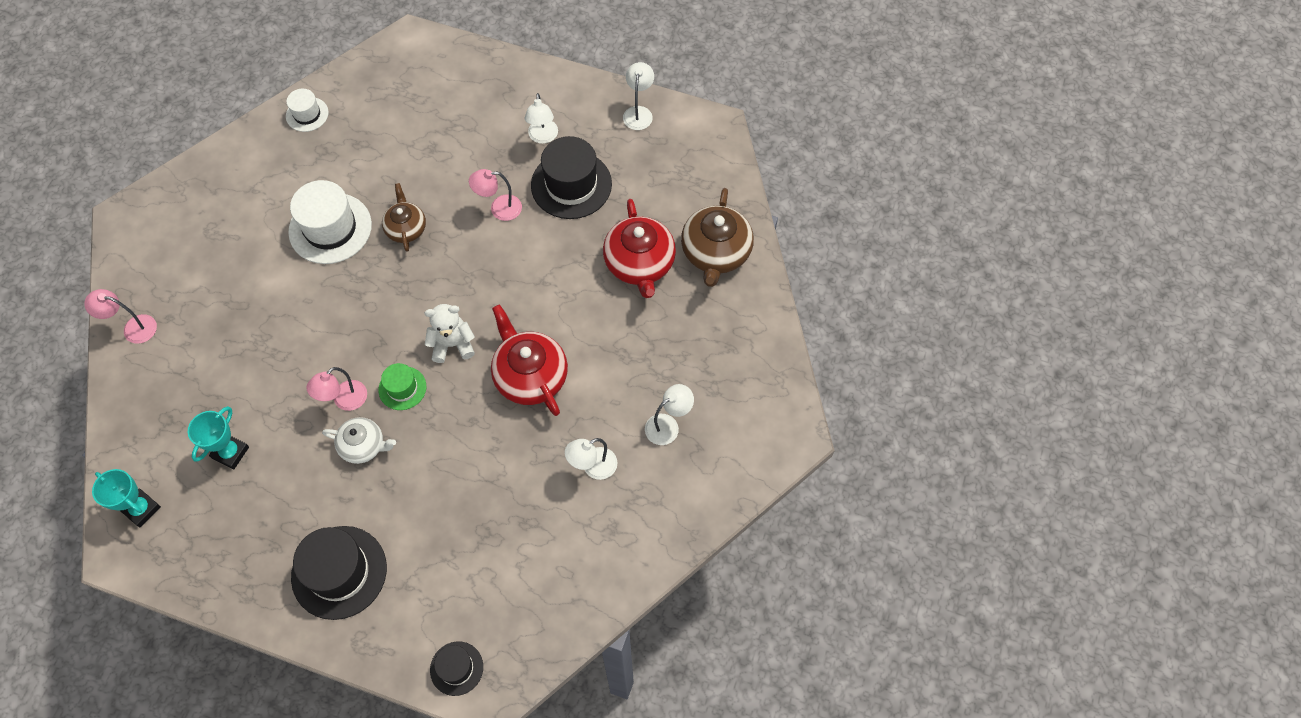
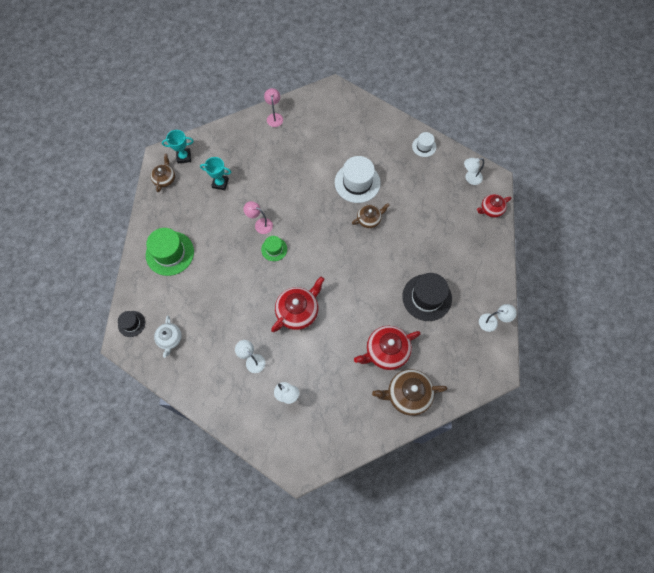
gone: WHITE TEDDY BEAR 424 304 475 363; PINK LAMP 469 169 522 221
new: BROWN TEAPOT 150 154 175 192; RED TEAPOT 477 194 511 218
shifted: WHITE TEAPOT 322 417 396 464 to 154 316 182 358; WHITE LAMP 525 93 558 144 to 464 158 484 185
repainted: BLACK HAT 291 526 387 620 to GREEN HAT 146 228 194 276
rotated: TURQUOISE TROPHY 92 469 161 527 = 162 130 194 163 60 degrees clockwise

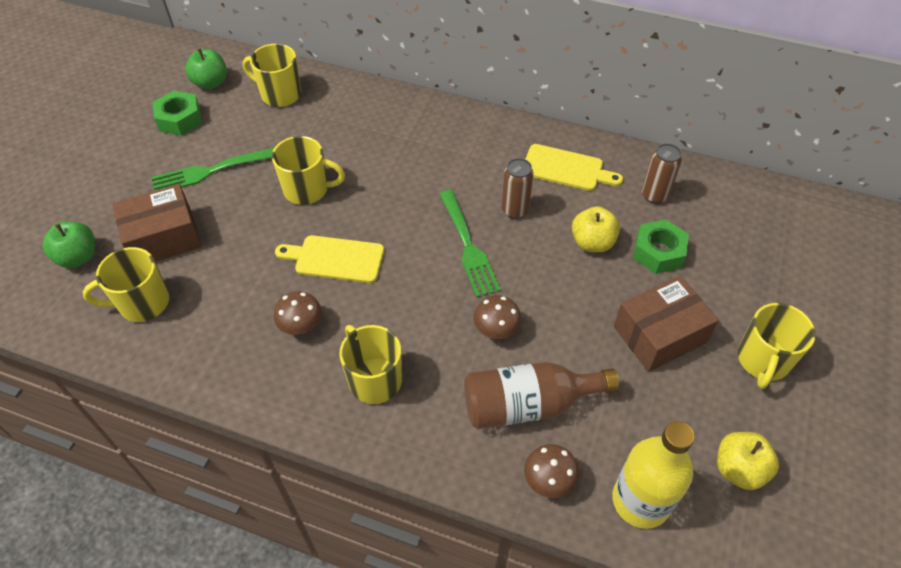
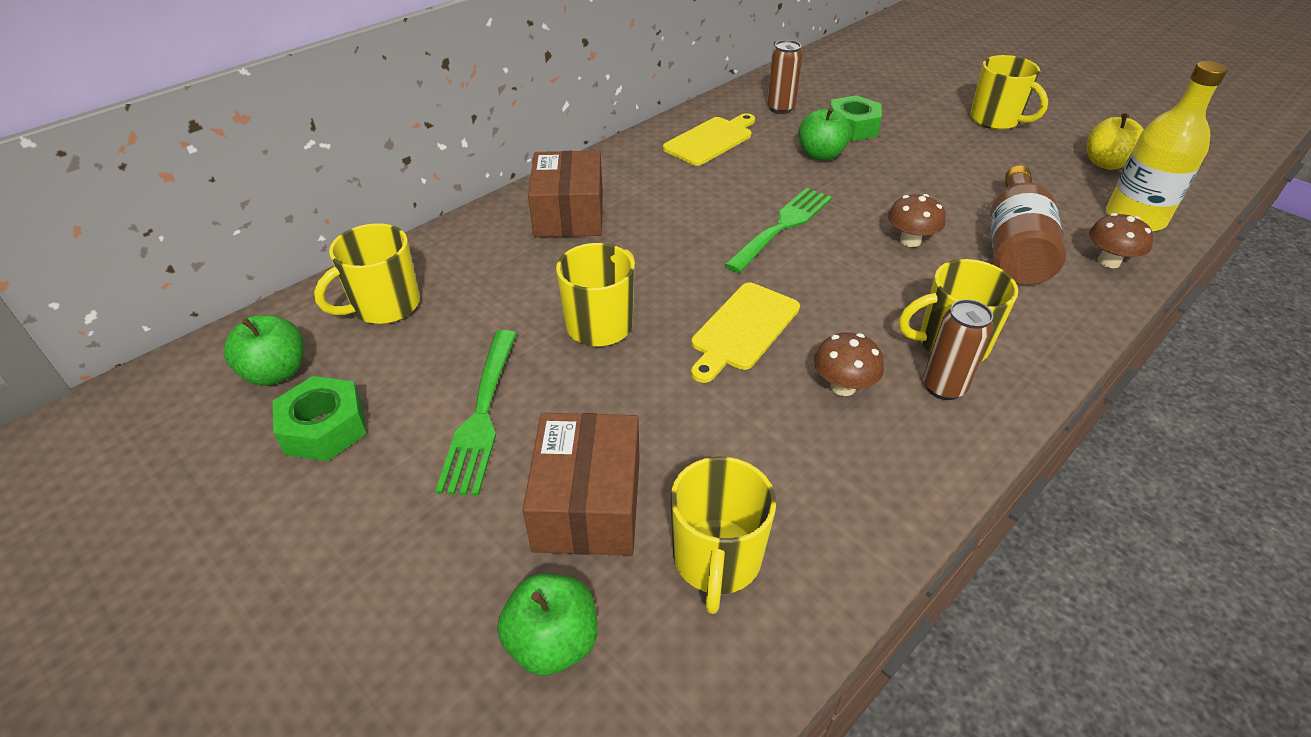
shifted: BROWN BOX 614 276 719 372 to 528 151 603 237; BROWN CAN 501 158 534 219 to 923 299 993 400
repainted: YELLOW APPLE 572 206 620 252 to GREEN APPLE 798 107 851 161
rotated: GREEN FORK 439 190 501 297 = 724 188 832 273 60 degrees counterclockwise

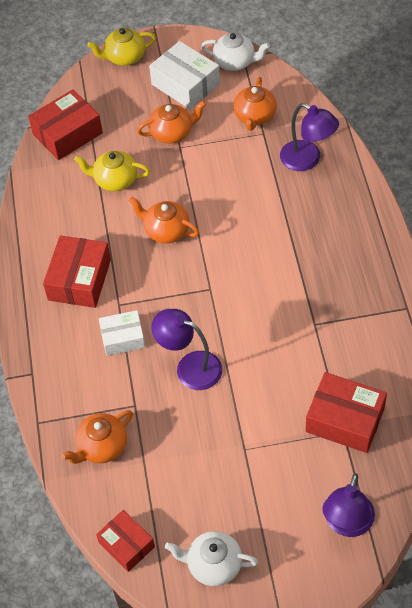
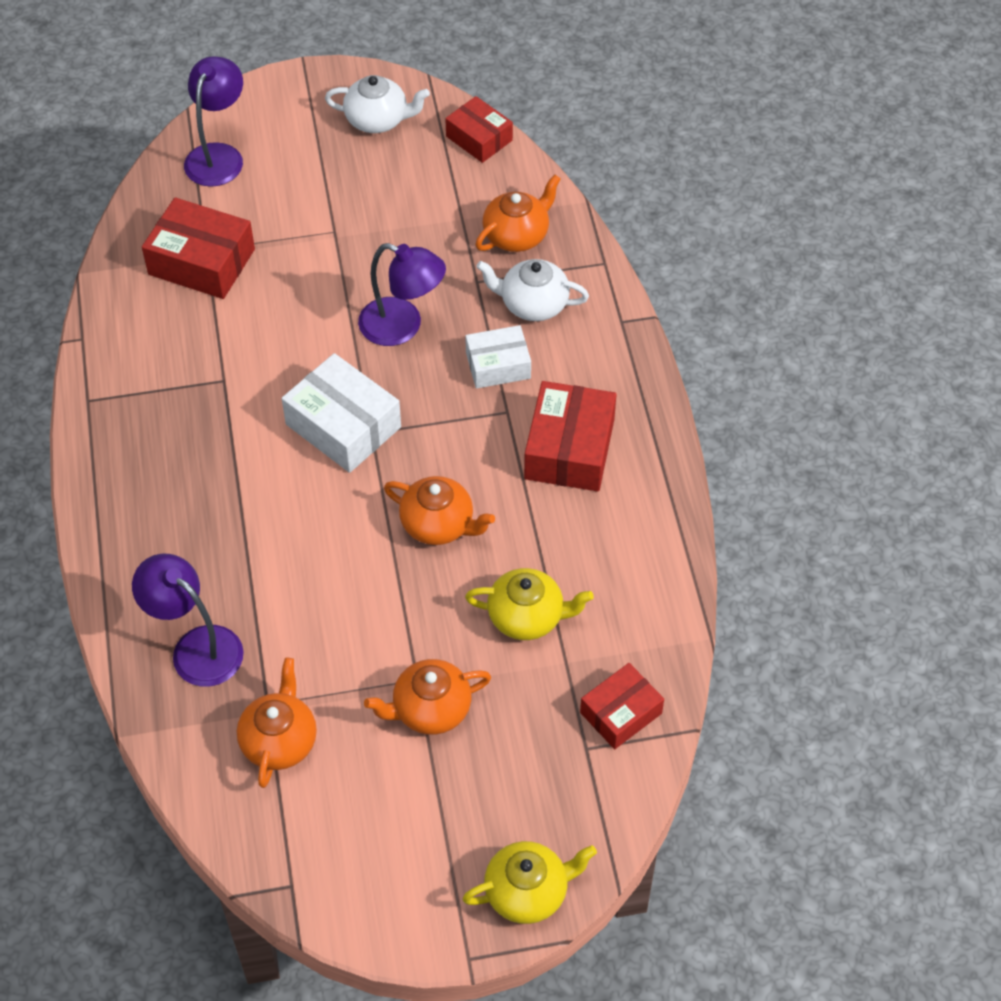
shifted: WHITE BOX 149 41 220 109 to 282 353 401 473; WHITE TEAPOT 201 33 270 71 to 476 259 589 321
scaled: RED BOX 28 89 103 160 = 580 663 664 749 x0.64

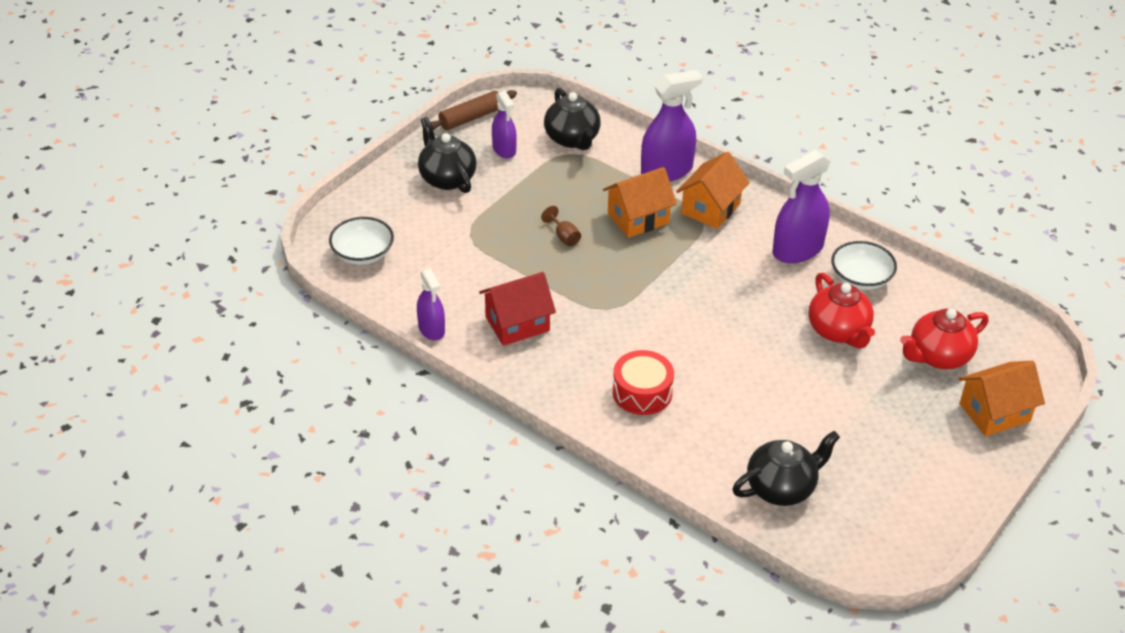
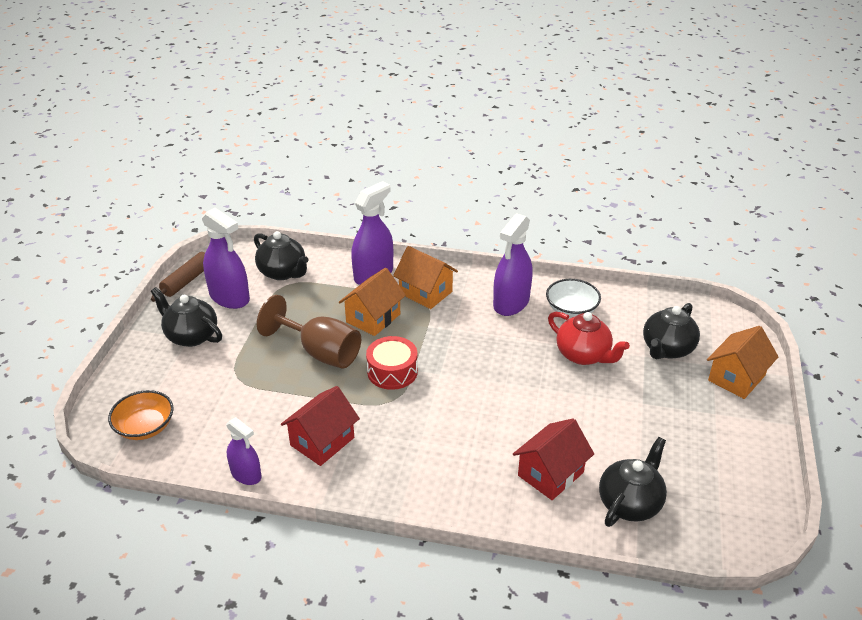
new: RED HOUSE 513 418 594 500
shifted: RED DRUM 613 350 674 415 to 366 336 418 390
repainted: WHITE BOWL 329 217 394 265 to ORANGE BOWL 108 390 174 440; RED TEAPOT 900 309 989 369 to BLACK TEAPOT 643 303 700 359
rotated: ORANGE HOUSE 676 152 750 229 = 393 246 458 309 60 degrees counterclockwise
scaled: PURPLE SPRAY BOTTLE 492 91 517 158 = 202 208 250 309 x1.65; BROWN GOBLET 541 206 581 247 = 257 295 361 369 x2.43

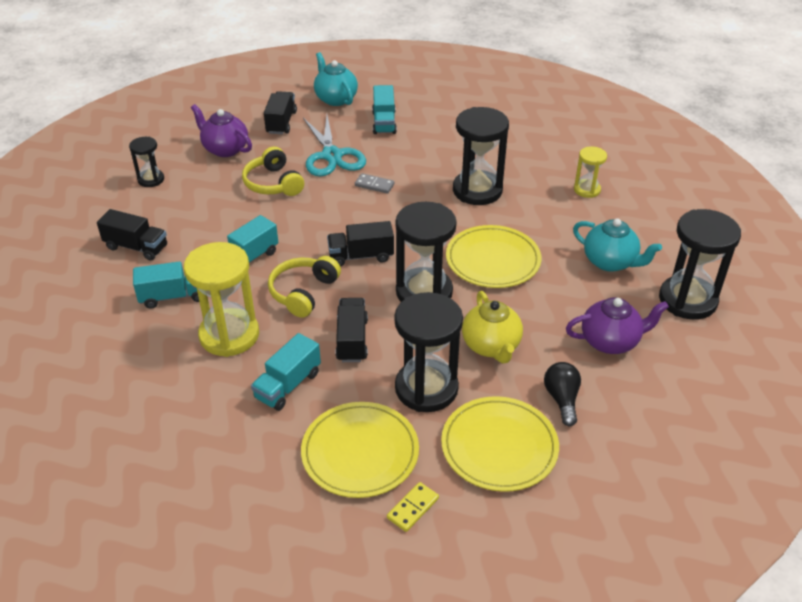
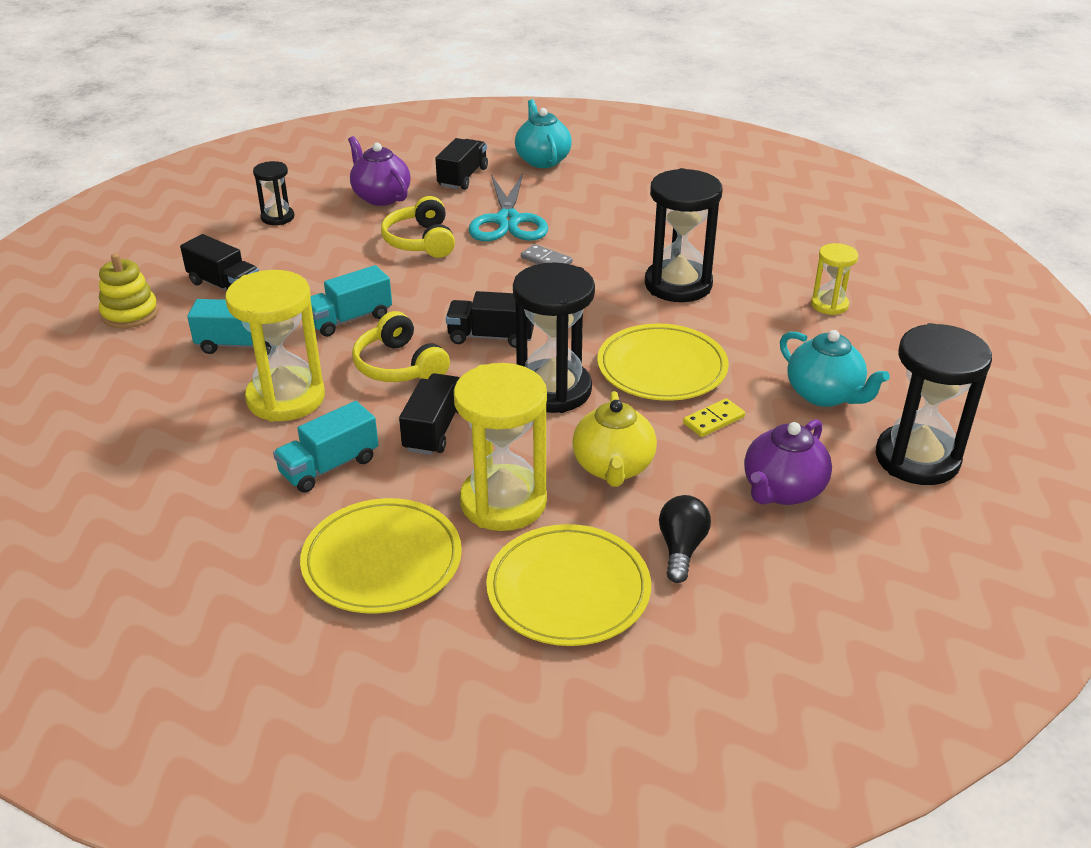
gone: TURQUOISE TRUCK 372 85 397 134
new: YELLOW STACKING TOY 99 253 158 329
shifted: YELLOW DOMINO 387 482 439 532 to 683 398 745 437
repainted: BLACK HOURGLASS 394 292 463 412 to YELLOW HOURGLASS 454 363 547 531
rotated: YELLOW HEADPHONES 268 256 341 318 = 352 311 450 382 75 degrees counterclockwise; PURPLE TEAPOT 566 298 669 354 = 744 419 832 505 120 degrees clockwise

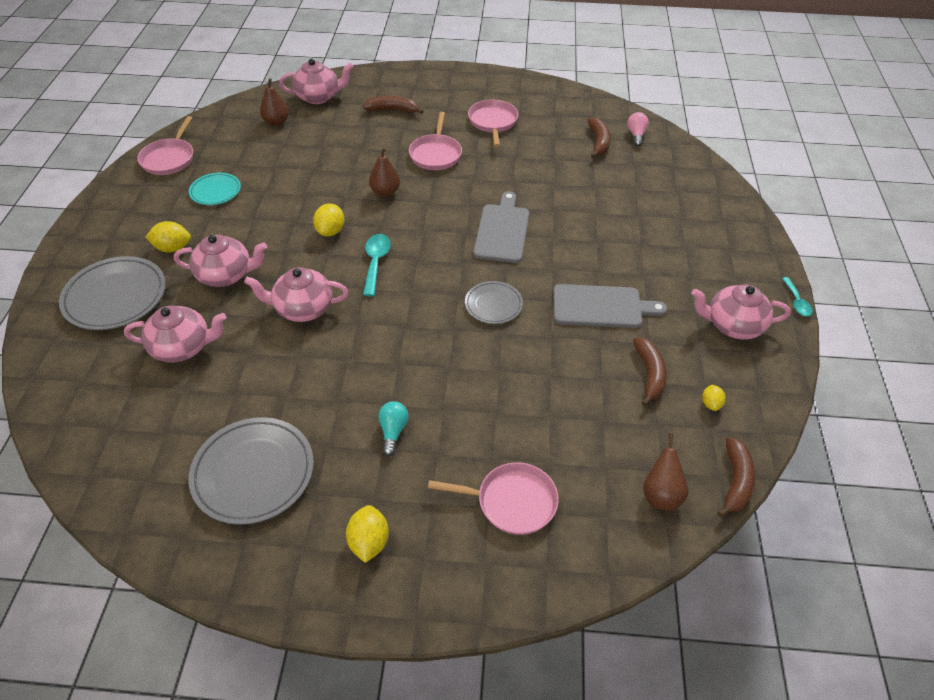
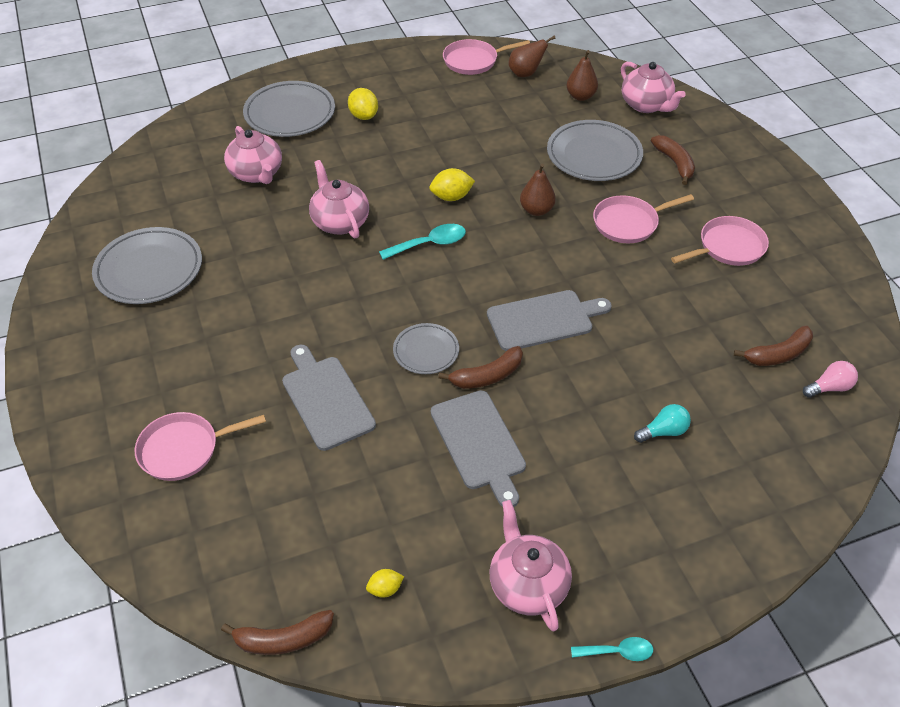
gone: PINK TEAPOT 174 234 267 287; TURQUOISE PLATE 189 173 241 205; YELLOW LEMON 346 505 389 563
new: GREY CUTTING BOARD 282 345 376 451; GREY PLATE 547 120 643 181
shifted: BROWN BANANA 633 338 667 406 to 438 346 523 389; BROWN PEAR 643 433 689 511 to 509 36 556 77; TURQUOISE LIGHT BULB 378 401 409 456 to 634 404 691 443
rotated: PINK PAN 428 462 559 535 = 135 412 266 481 90 degrees clockwise; TURQUOISE SPOON 782 277 813 316 = 571 637 653 661 150 degrees counterclockwise

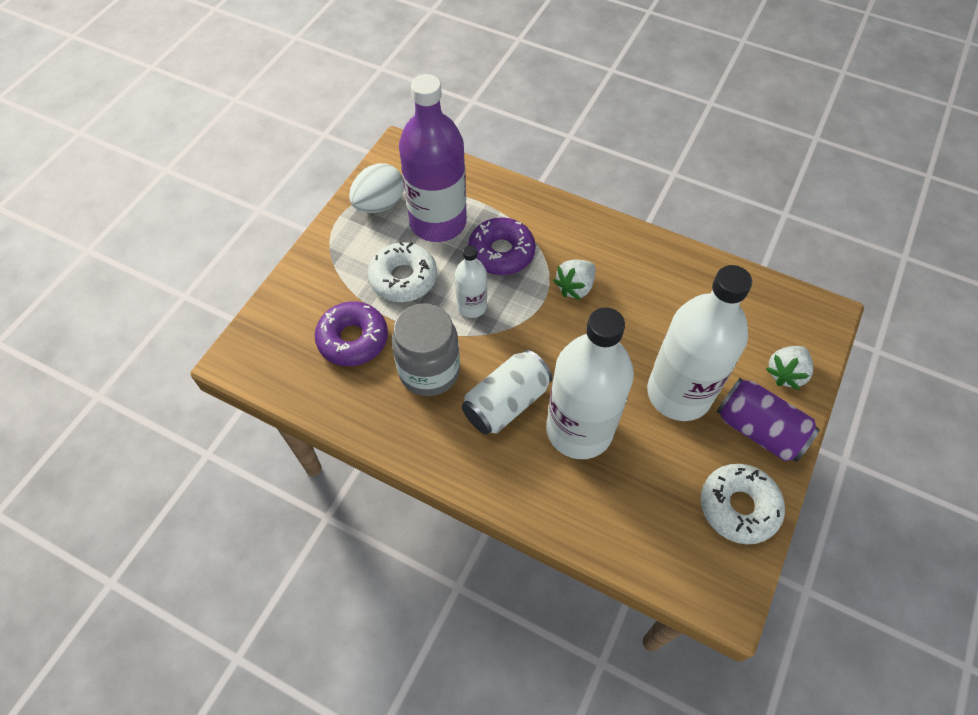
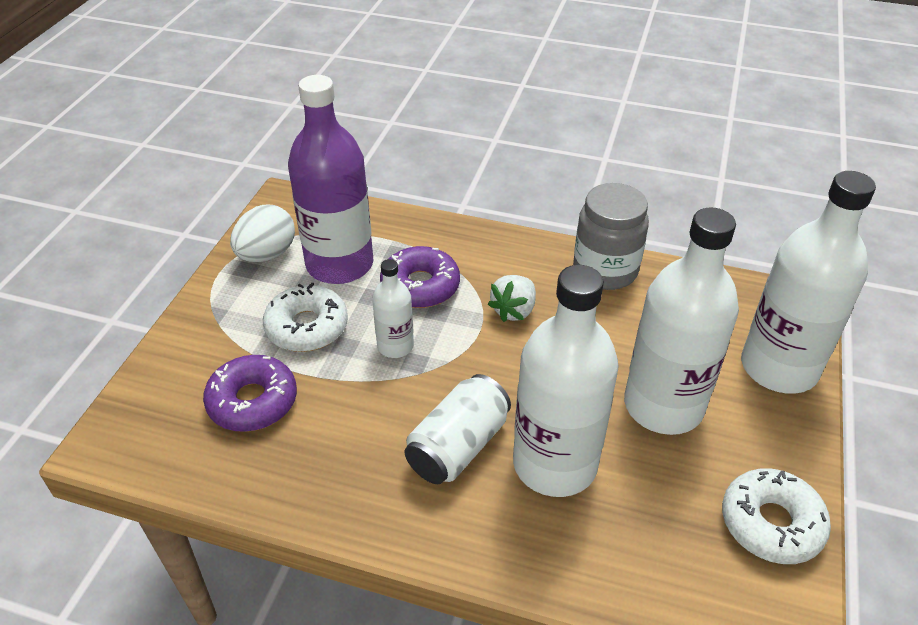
gone: PURPLE CAN 716 378 820 462
shifted: GREY JAR 392 303 460 396 to 573 183 649 290
swapped: WHITE STRAWBERRY 766 346 813 390 to WHITE BOTTLE 741 171 876 394

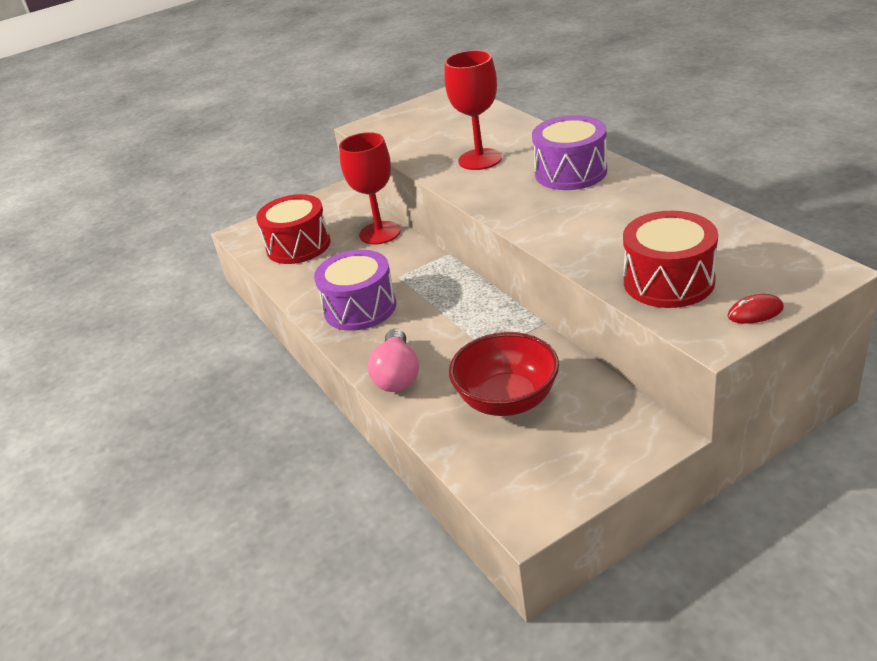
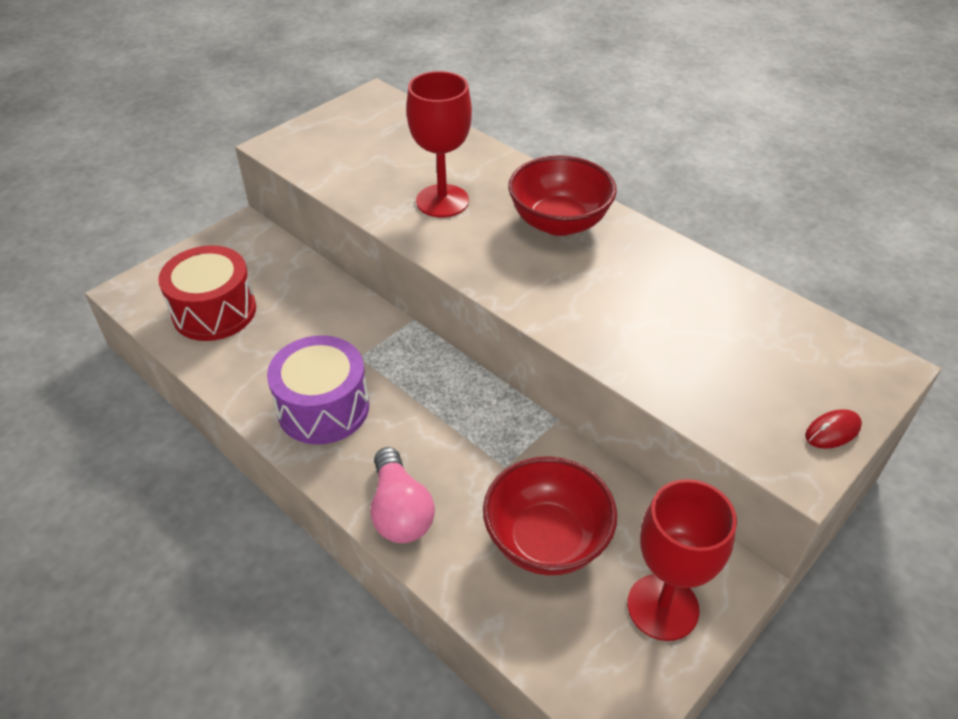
gone: RED DRUM 623 211 718 308
shifted: RED GOBLET 339 132 401 245 to 627 479 737 641
swapped: PURPLE DRUM 532 115 607 190 to RED BOWL 508 155 617 236

